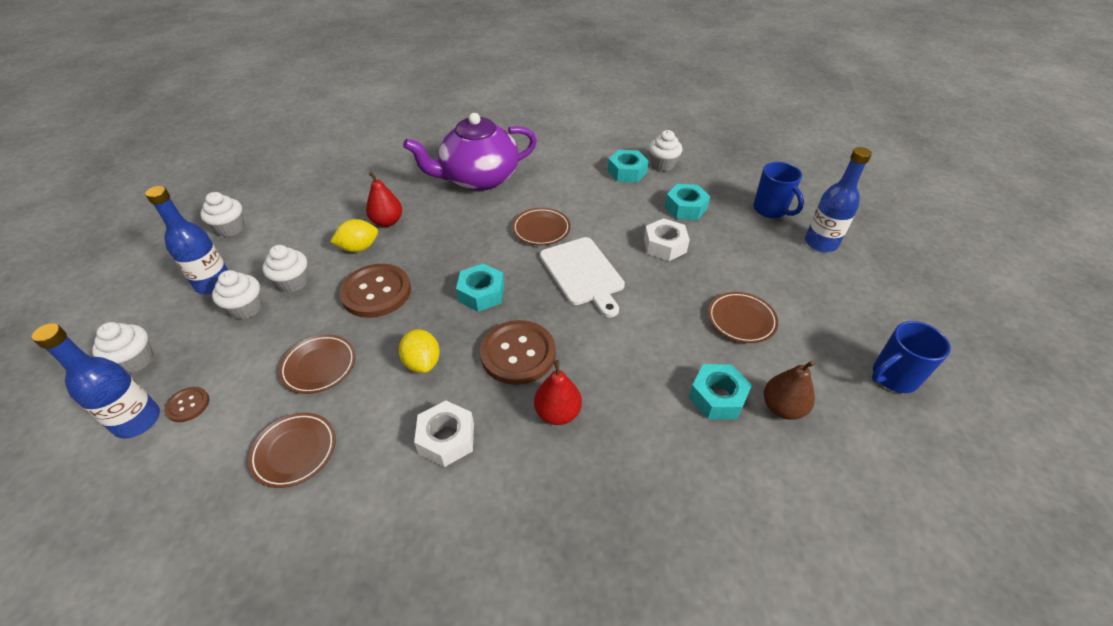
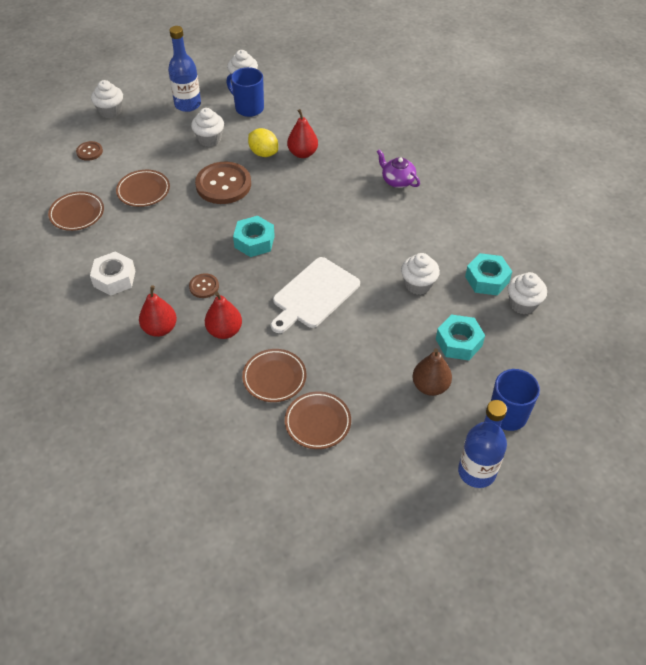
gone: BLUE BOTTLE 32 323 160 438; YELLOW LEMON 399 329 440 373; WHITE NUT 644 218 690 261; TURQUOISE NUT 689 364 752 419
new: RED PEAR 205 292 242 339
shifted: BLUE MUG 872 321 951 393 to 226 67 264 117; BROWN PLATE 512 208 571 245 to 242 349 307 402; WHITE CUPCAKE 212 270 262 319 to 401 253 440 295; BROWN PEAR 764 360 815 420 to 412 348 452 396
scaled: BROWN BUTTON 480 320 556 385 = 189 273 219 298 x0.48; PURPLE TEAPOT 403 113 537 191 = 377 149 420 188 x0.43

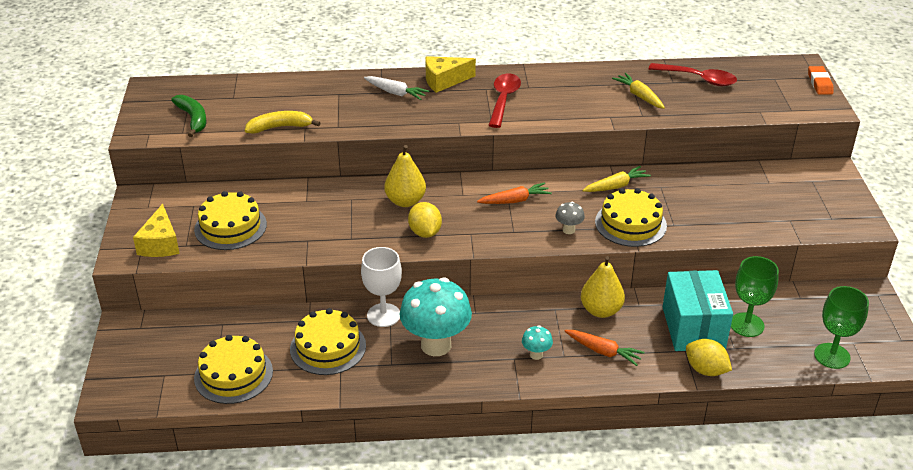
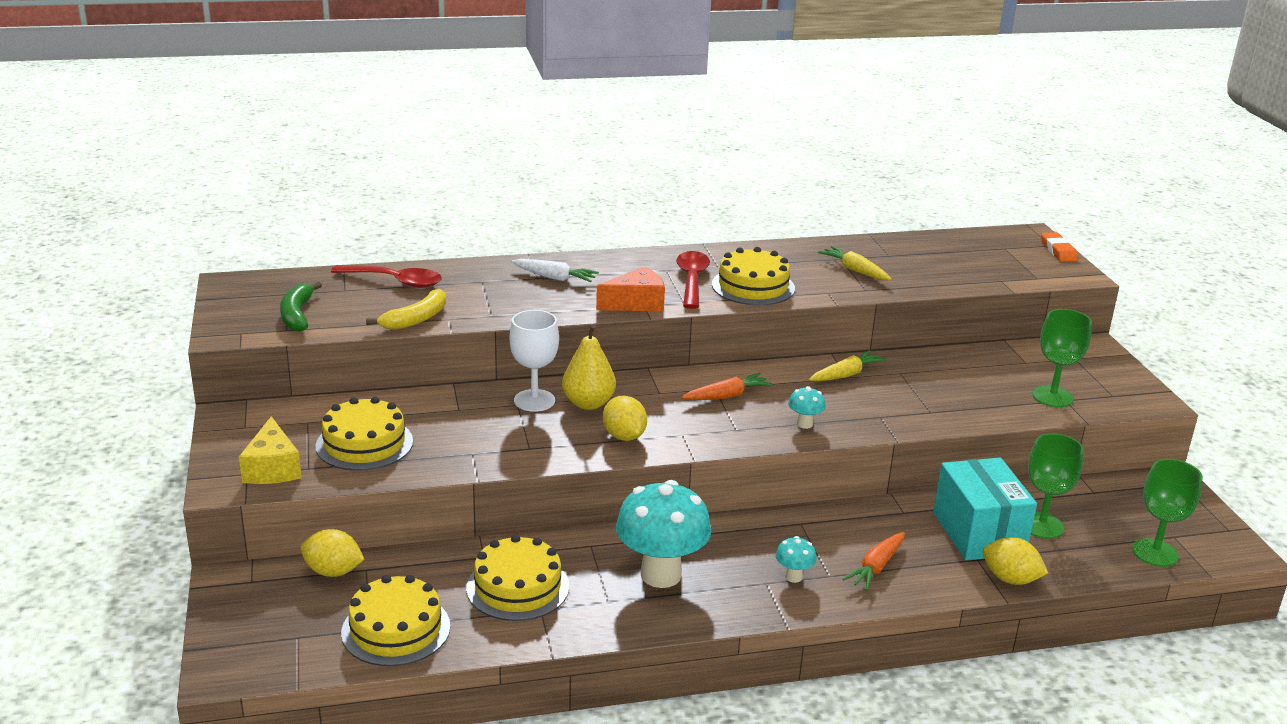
gone: YELLOW CHEESE 425 56 476 93; YELLOW PEAR 581 256 625 318
new: YELLOW LEMON 301 529 364 577; ORANGE CHEESE 596 267 665 311; GREEN GOBLET 1032 309 1092 407
shifted: RED SPOON 649 63 737 86 to 331 265 442 288; WHITE GOBLET 361 247 402 327 to 510 310 559 412; YELLOW CAKE 595 188 667 247 to 712 247 795 305
repainted: GREY MUSHROOM 555 202 585 234 to TURQUOISE MUSHROOM 788 386 826 429
rotated: GREEN BANANA 171 95 206 137 = 280 282 322 332 150 degrees counterclockwise; YELLOW BANANA 245 111 320 134 = 366 289 446 330 150 degrees clockwise; ORANGE CARROT 565 330 645 366 = 843 532 905 591 105 degrees clockwise

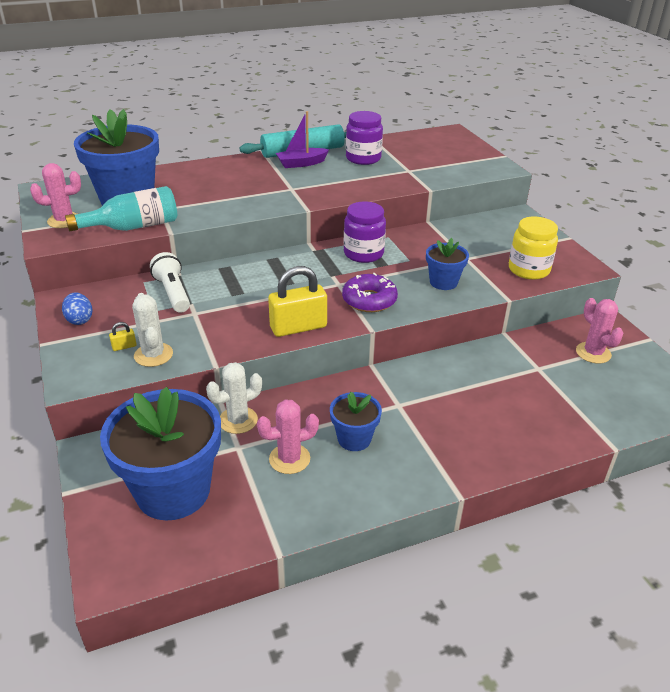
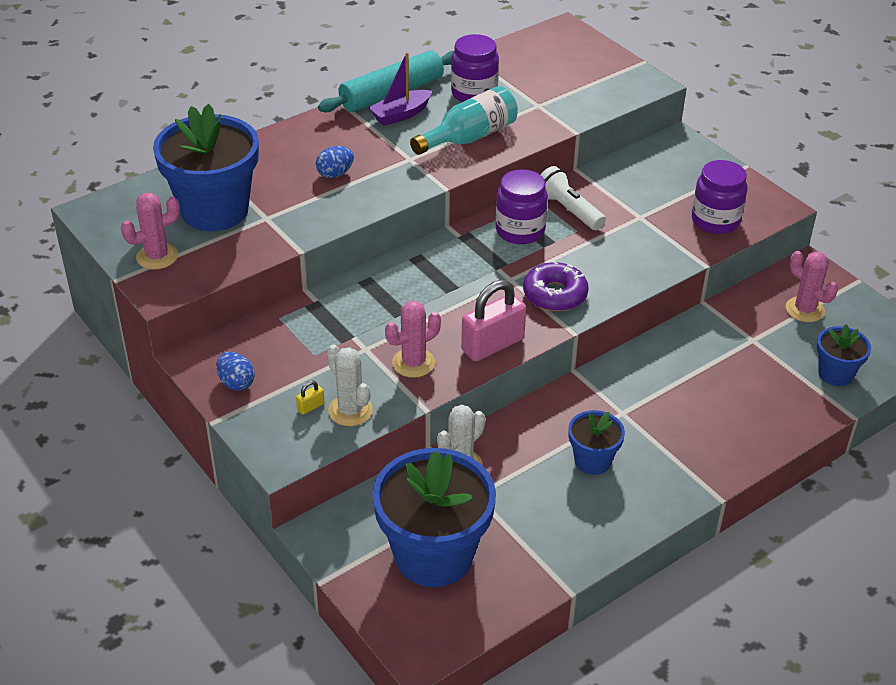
new: BLUE EGG 316 146 354 178
shifted: PINK CACTUS 257 400 319 474 to 385 301 441 378; TURQUOISE BOTTLE 65 186 177 231 to 410 86 518 155; WHITE FLASHLIGHT 150 252 190 313 to 540 166 606 230; BLUE FLOWER POT 426 238 469 290 to 817 324 871 386
repainted: YELLOW PADLOCK 268 266 327 337 to PINK PADLOCK 461 280 526 362; YELLOW JAR 509 217 558 280 to PURPLE JAR 692 160 747 234

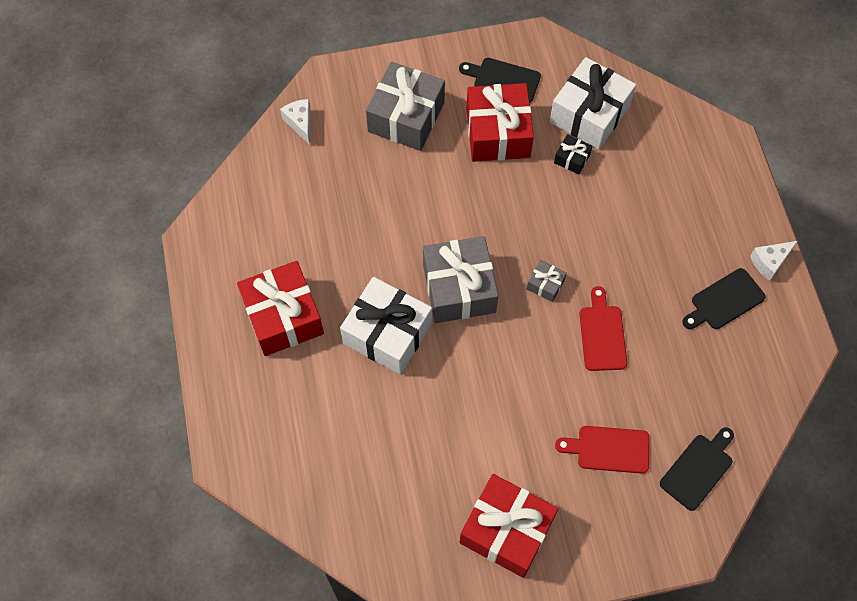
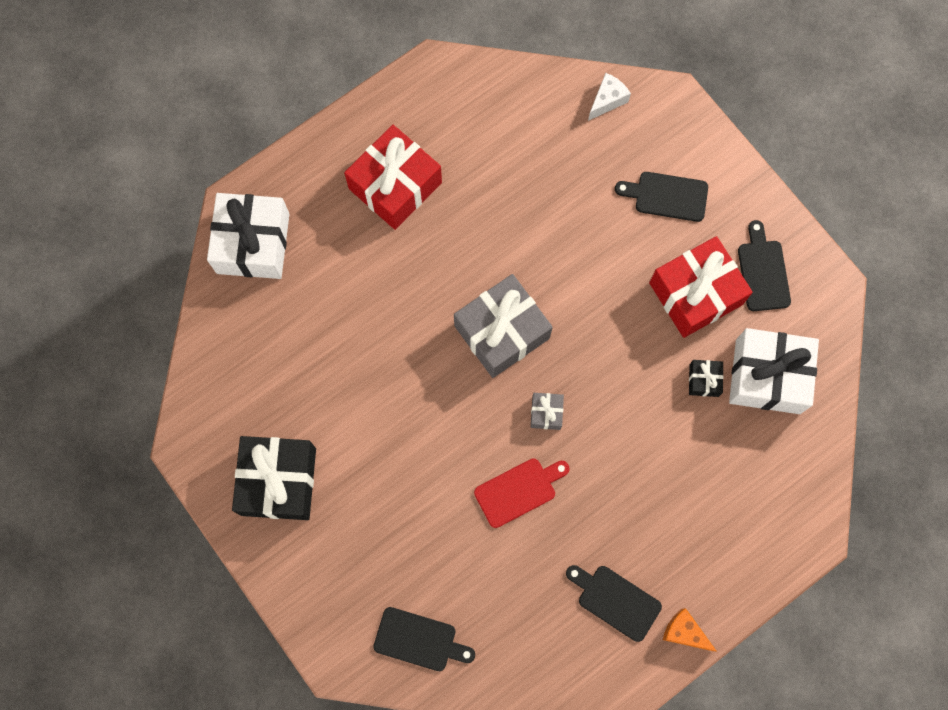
gone: RED CUTTING BOARD 555 426 649 474
shifted: WHITE GIFT 340 277 432 375 to 207 193 289 279
swapped: GREY GIFT 366 62 445 151 to BLACK CUTTING BOARD 615 172 708 222
repainted: RED GIFT 460 474 558 578 to BLACK GIFT 232 436 316 520; WHITE CHEESE 750 241 797 281 to ORANGE CHEESE 663 608 716 651

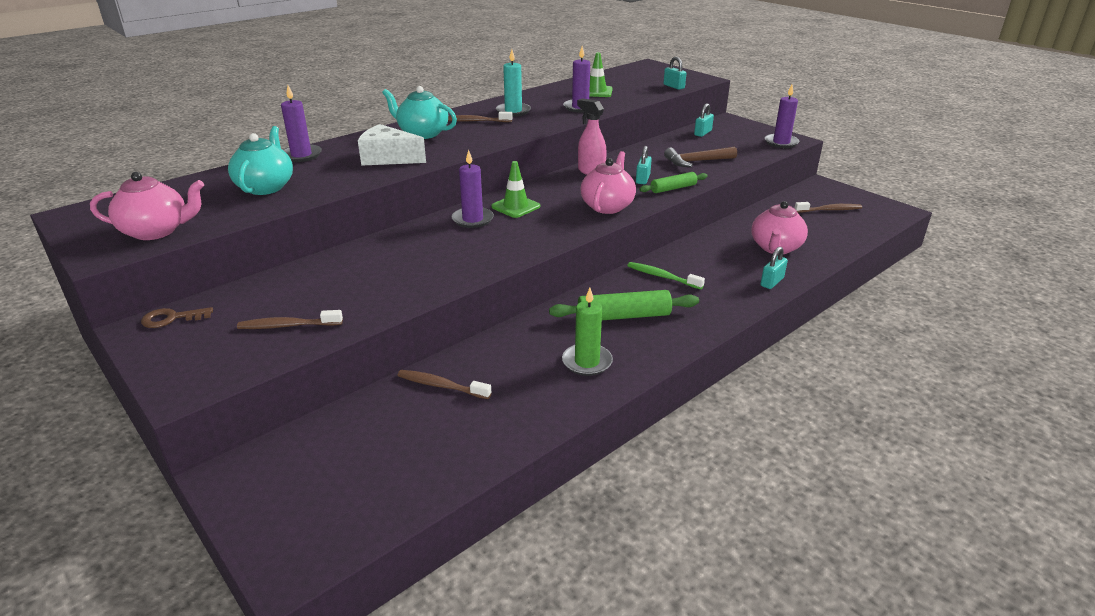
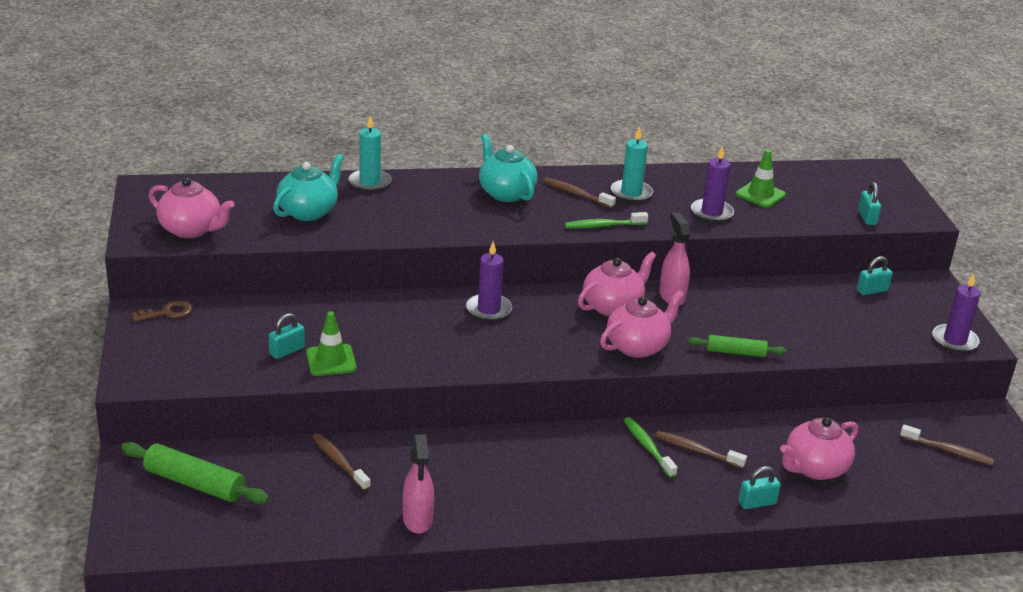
gone: WHITE CHEESE 358 124 426 166; GREEN CANDLE 562 288 613 376; BROWN HAMMER 664 147 737 167
new: PINK SPRAY BOTTLE 403 434 434 534; GREEN TOOTHBRUSH 565 212 648 229; PINK TEAPOT 578 251 656 317
shifted: GREEN ROLLING PIN 549 290 699 320 to 121 442 269 504; TURQUOISE PADLOCK 636 146 652 184 to 269 313 305 359; GREEN TRAFFIC CONE 491 161 540 218 to 306 311 357 376; BROWN TOOTHBRUSH 237 310 343 329 to 655 431 747 469
repainted: PURPLE CANDLE 281 85 322 162 to TURQUOISE CANDLE 348 115 392 192
rotated: BROWN KEY 141 307 213 328 = 131 300 192 322 135 degrees clockwise

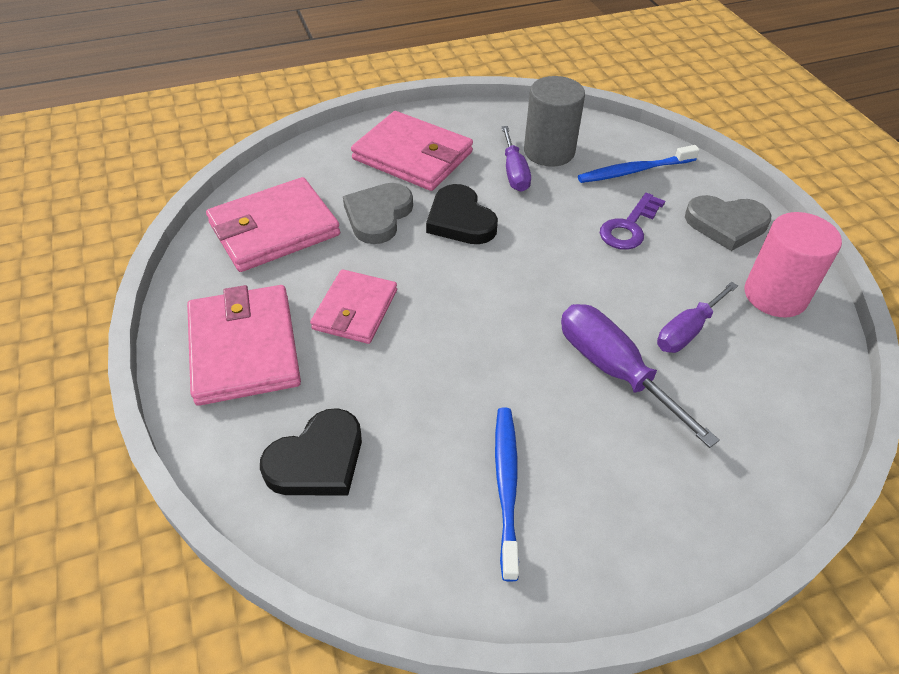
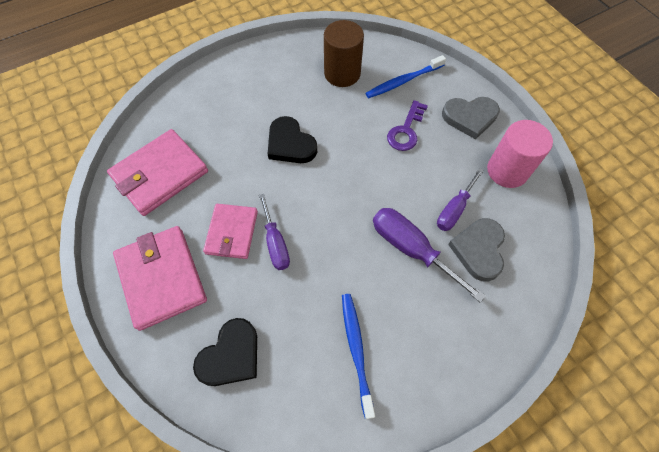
gone: PINK WALLET 351 111 473 191
shifted: PURPLE SCREWDRIVER 501 126 531 192 to 259 194 290 270; GREY HEART 343 183 413 244 to 448 218 505 281
repainted: GREY CYLINDER 524 76 585 167 to BROWN CYLINDER 324 20 364 87

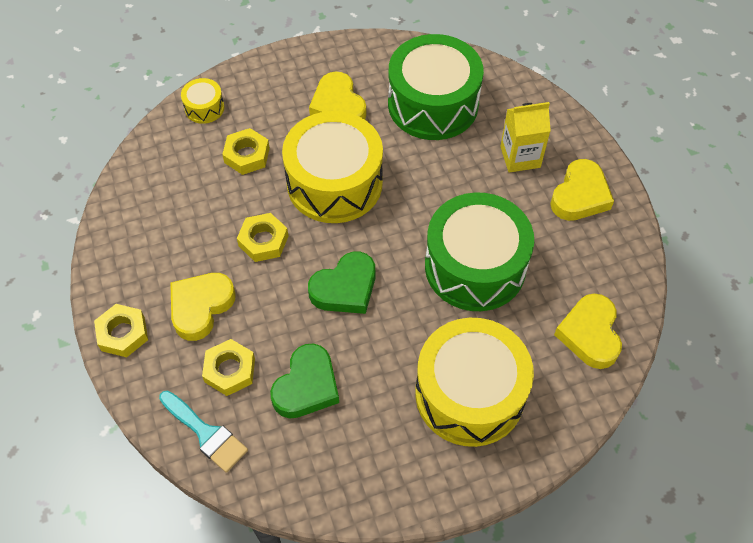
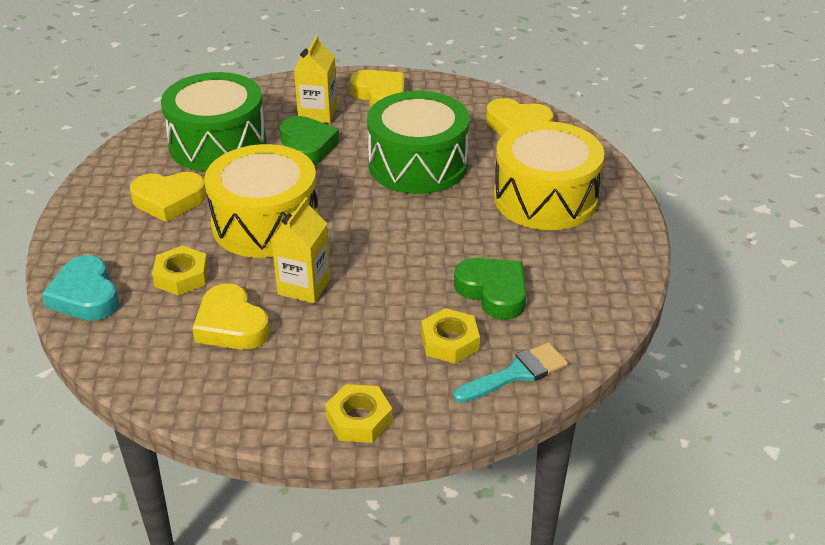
shifted: YELLOW HEART 170 273 236 341 to 192 283 270 350; GREEN HEART 308 252 375 314 to 280 116 339 165
swapped: YELLOW DRUM 181 78 224 124 to TURQUOISE HEART 42 255 119 321; YELLOW NUT 237 213 288 262 to YELLOW CARTON 271 197 331 304

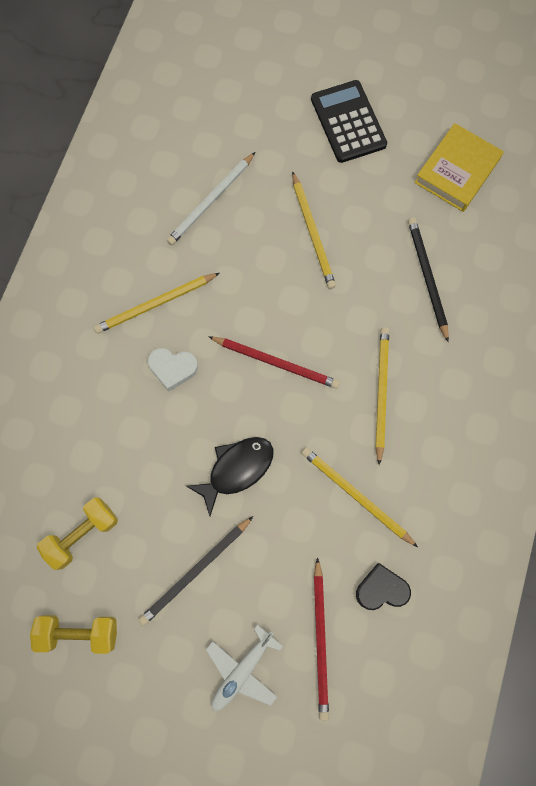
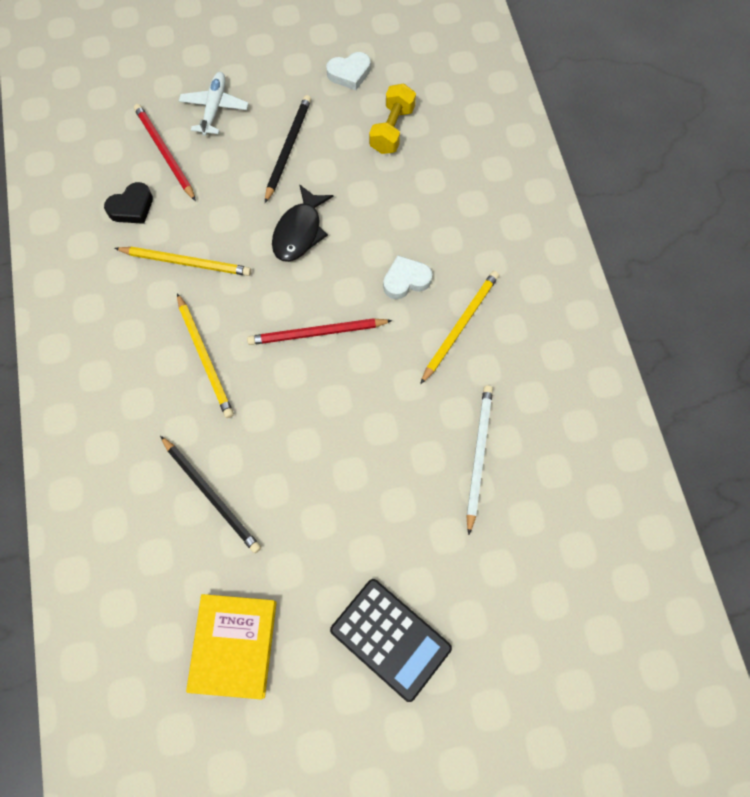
gone: YELLOW PENCIL 292 171 336 289
swapped: YELLOW DUMBBELL 30 615 117 654 to WHITE HEART 326 52 371 90

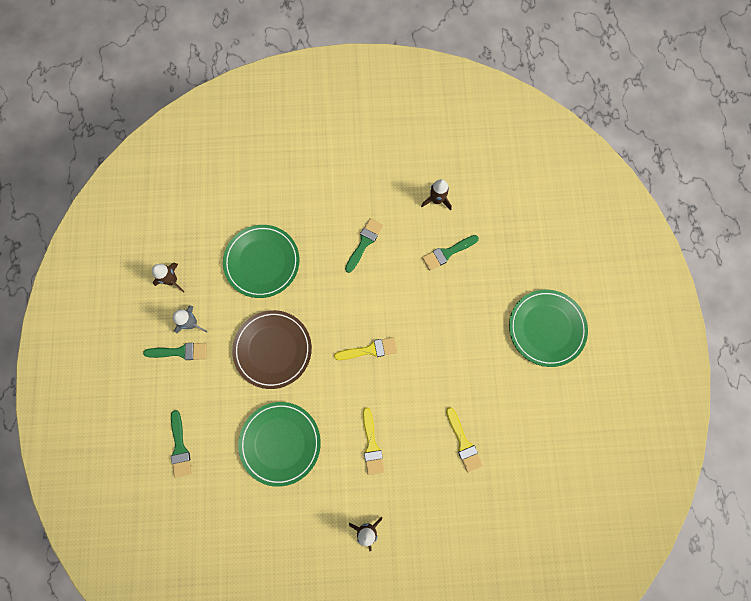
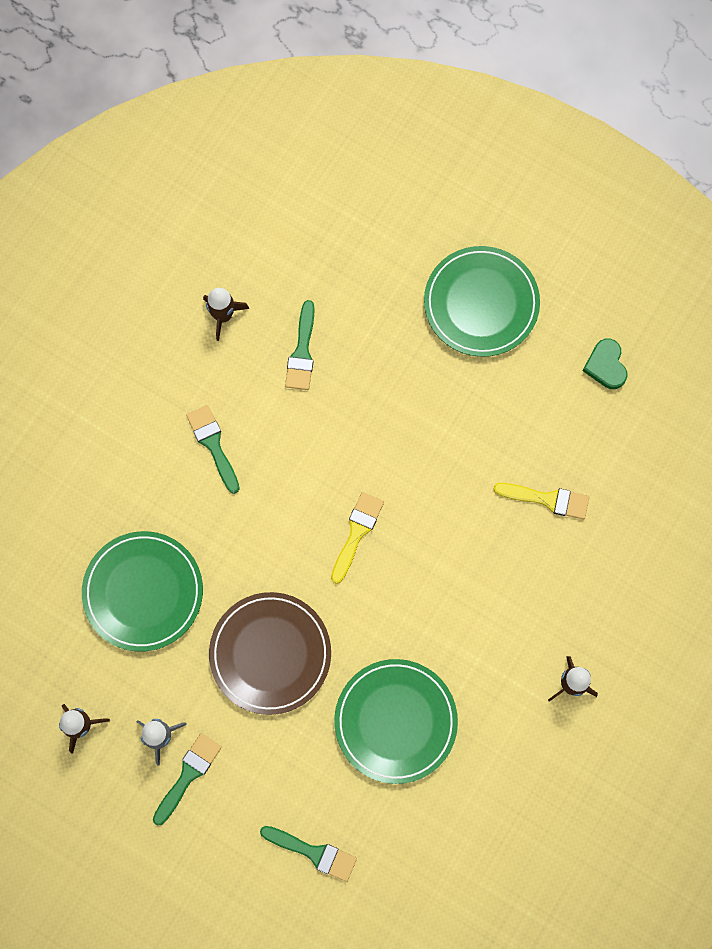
gone: YELLOW BRUSH 363 407 384 475
new: GREEN HEART 582 339 627 389

